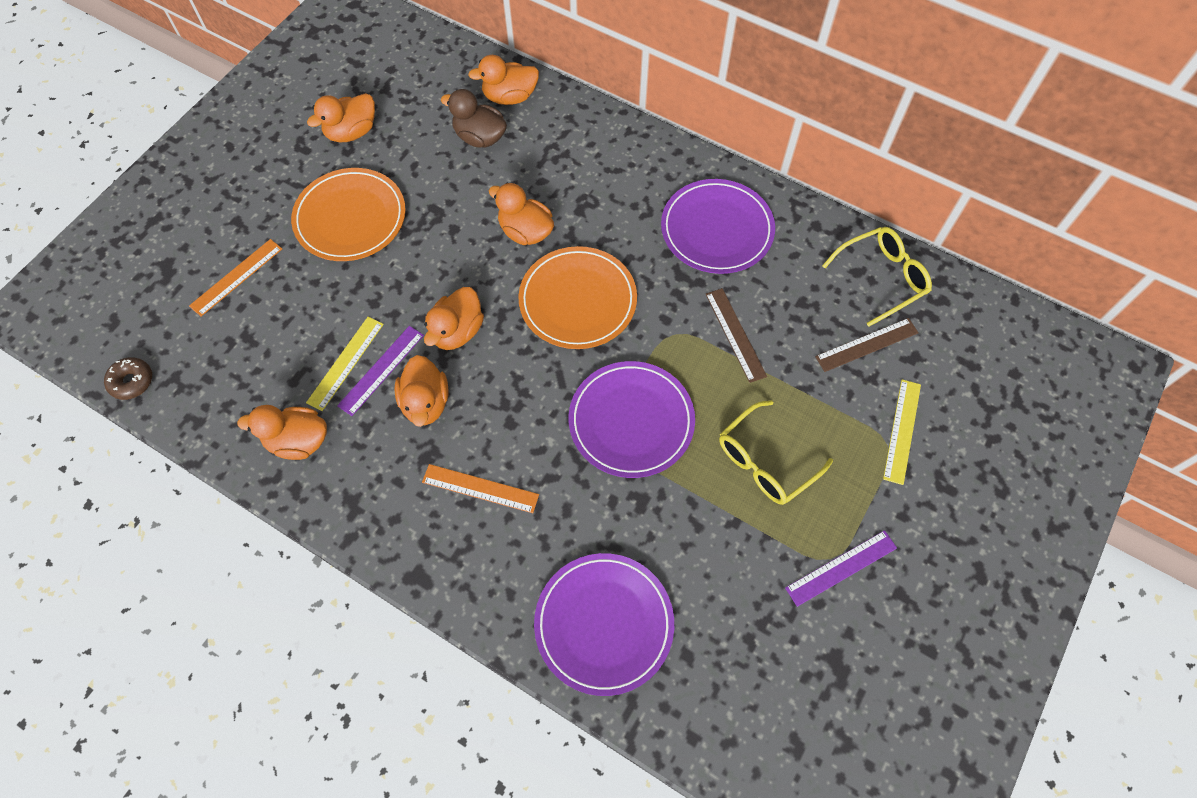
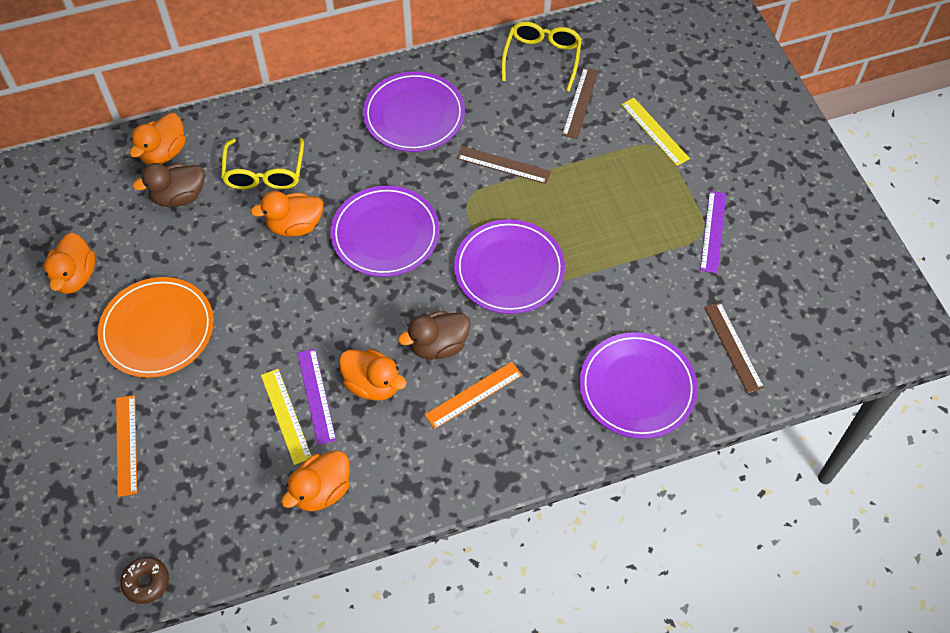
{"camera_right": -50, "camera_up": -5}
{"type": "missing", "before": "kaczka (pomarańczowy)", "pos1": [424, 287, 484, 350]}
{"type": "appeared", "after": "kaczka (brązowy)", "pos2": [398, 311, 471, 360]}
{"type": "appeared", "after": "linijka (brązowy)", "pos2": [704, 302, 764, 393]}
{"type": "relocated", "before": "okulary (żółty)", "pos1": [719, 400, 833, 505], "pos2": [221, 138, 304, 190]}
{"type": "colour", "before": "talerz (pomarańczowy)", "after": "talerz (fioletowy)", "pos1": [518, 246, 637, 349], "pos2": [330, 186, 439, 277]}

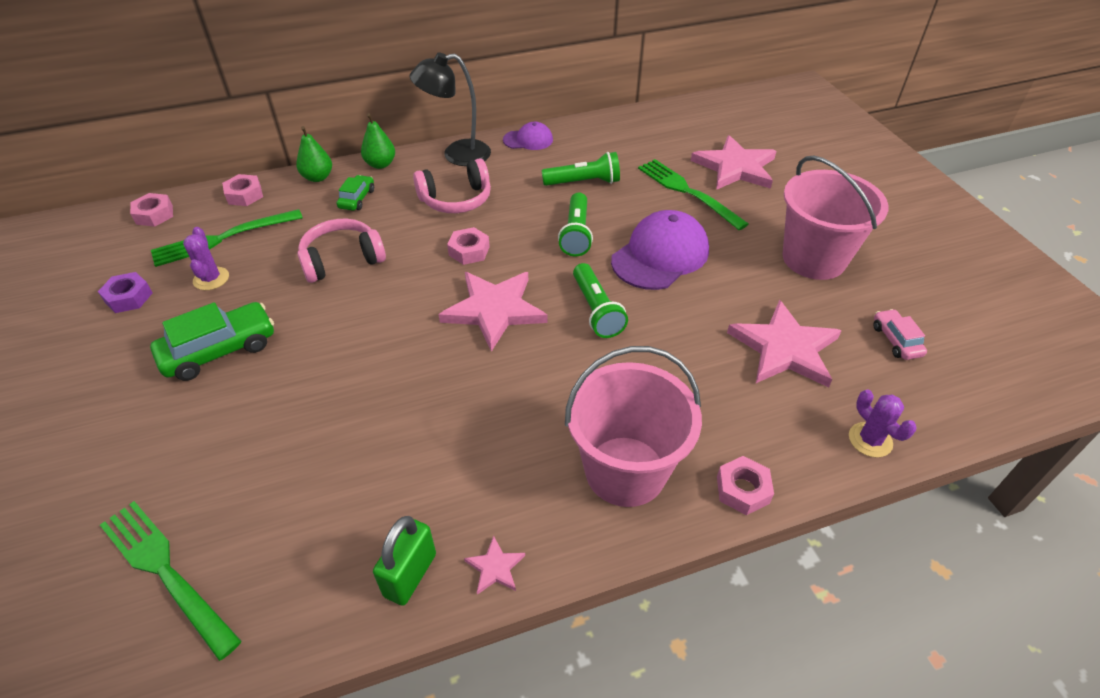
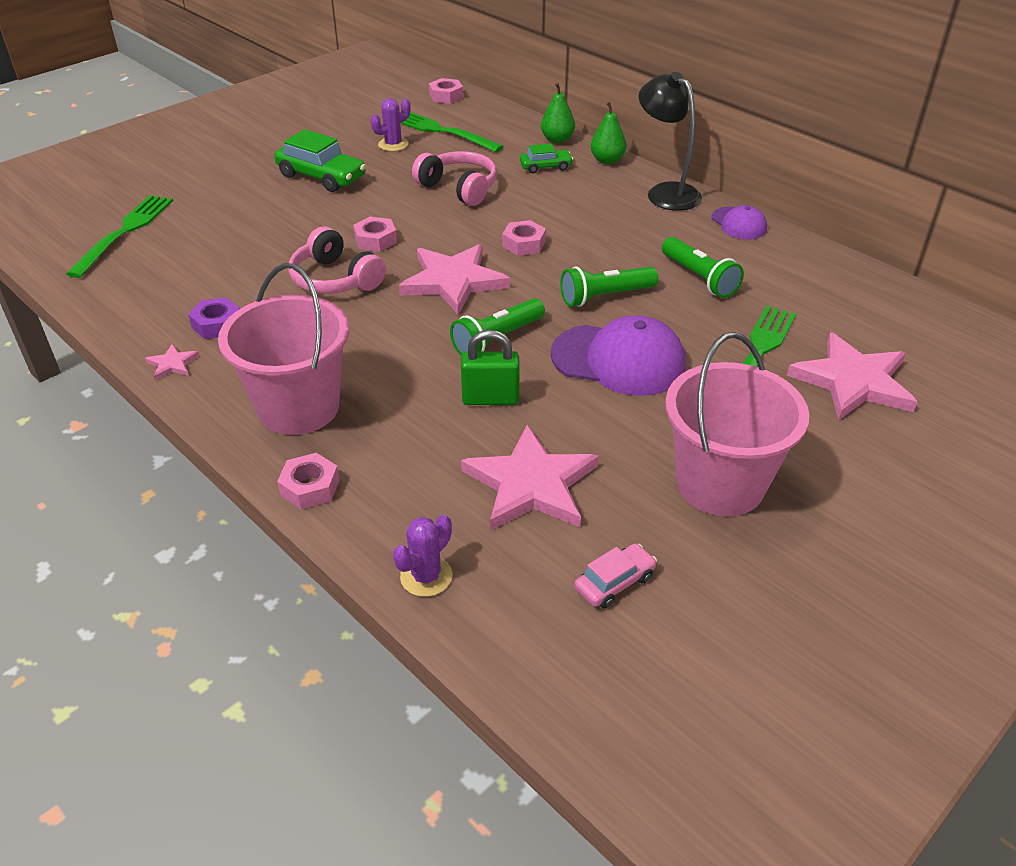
{"camera_right": 65, "camera_up": -5}
{"type": "relocated", "before": "nakrętka (fioletowy)", "pos1": [98, 272, 153, 313], "pos2": [188, 297, 240, 339]}
{"type": "relocated", "before": "nakrętka (różowy)", "pos1": [222, 174, 263, 206], "pos2": [353, 217, 397, 252]}
{"type": "relocated", "before": "kłódka (zielony)", "pos1": [373, 516, 436, 606], "pos2": [461, 330, 520, 405]}
{"type": "relocated", "before": "słuchawki (różowy)", "pos1": [413, 158, 491, 213], "pos2": [288, 226, 386, 294]}

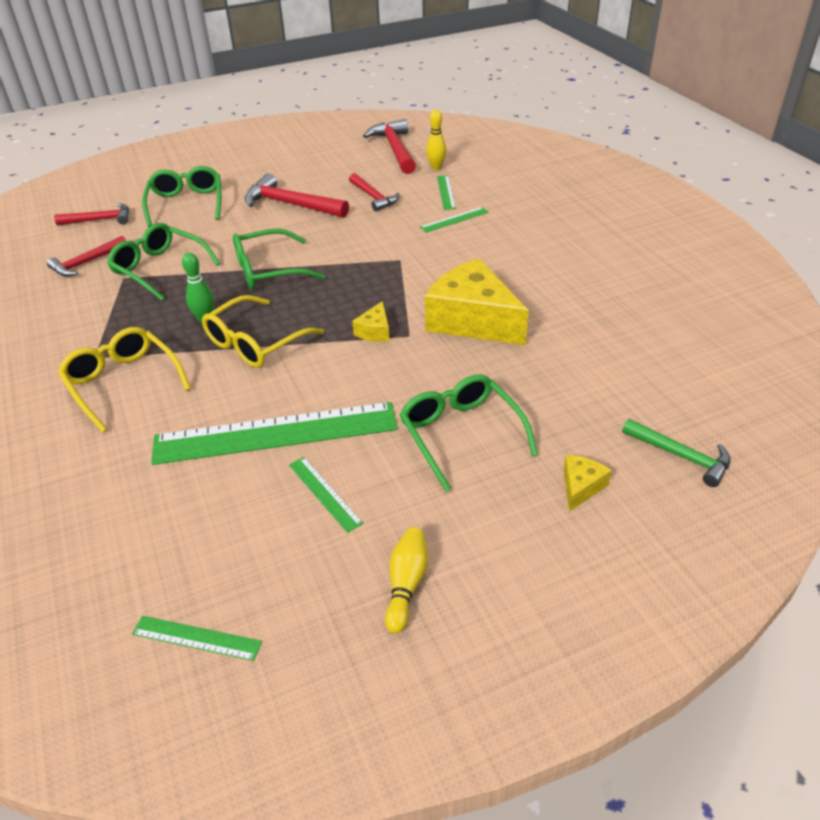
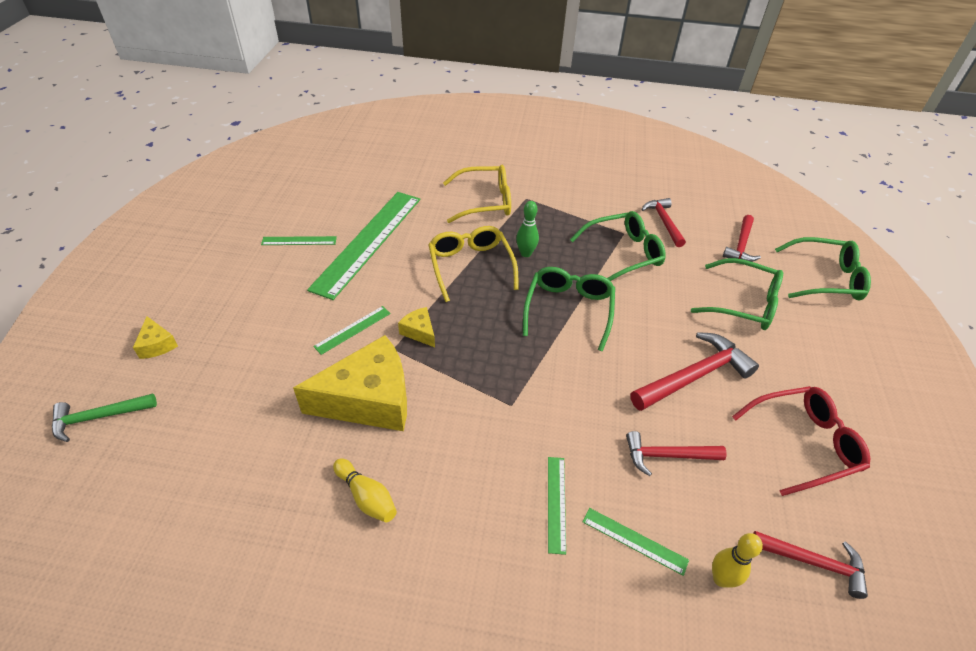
{"camera_right": 120, "camera_up": 5}
{"type": "appeared", "after": "okulary (czerwony)", "pos2": [732, 386, 870, 496]}
{"type": "relocated", "before": "linijka (zielony)", "pos1": [132, 616, 262, 661], "pos2": [313, 306, 391, 355]}
{"type": "relocated", "before": "kręgiel (żółty)", "pos1": [385, 528, 428, 633], "pos2": [333, 458, 397, 523]}
{"type": "relocated", "before": "okulary (zielony)", "pos1": [399, 374, 538, 492], "pos2": [775, 237, 871, 301]}
{"type": "size", "before": "młotek (czerwony)", "pos1": [363, 119, 416, 174], "pos2": [753, 531, 868, 599], "scale": 0.64}

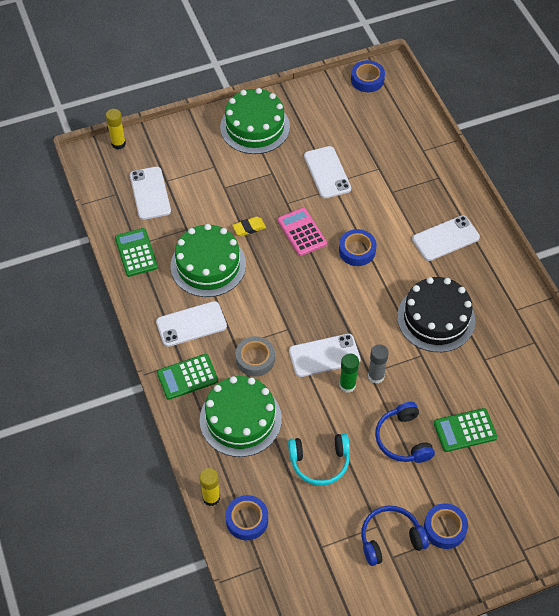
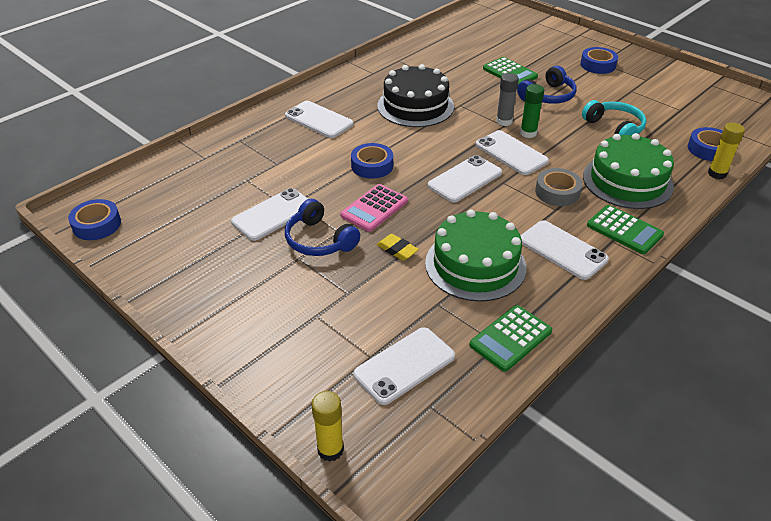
{"camera_right": -115, "camera_up": -15}
{"type": "missing", "before": "tort (zielony)", "pos1": [220, 88, 290, 154]}
{"type": "appeared", "after": "telefon (biały)", "pos2": [428, 155, 502, 202]}
{"type": "relocated", "before": "słuchawki (niebieski)", "pos1": [361, 506, 429, 566], "pos2": [285, 199, 360, 256]}

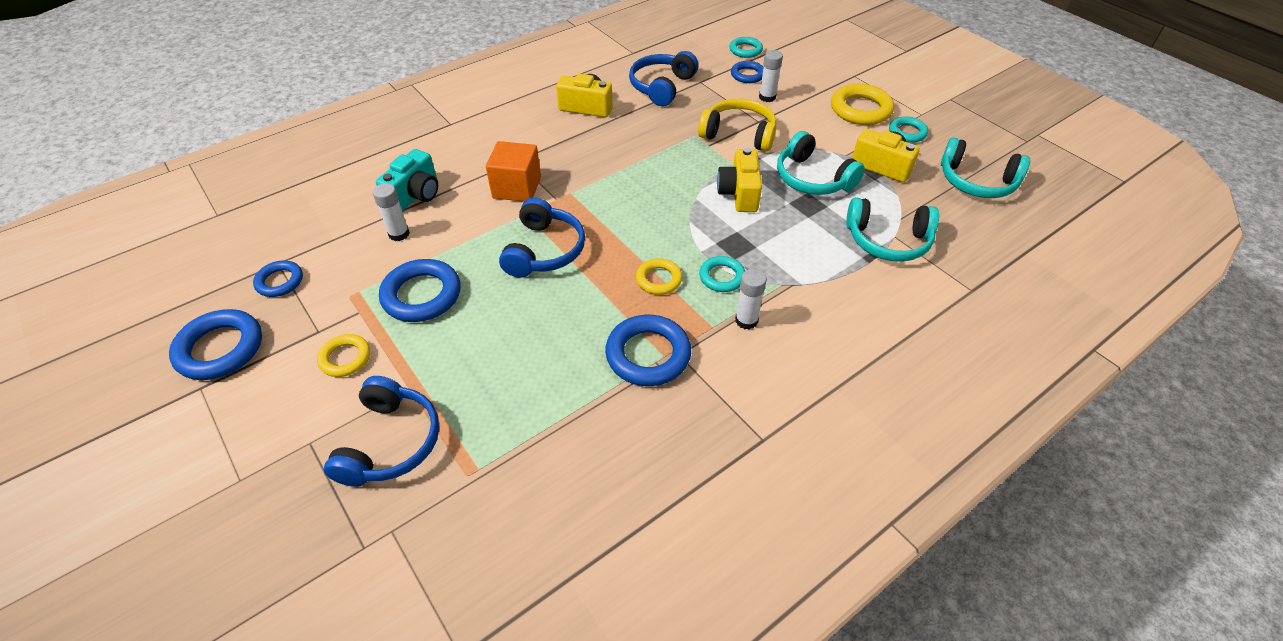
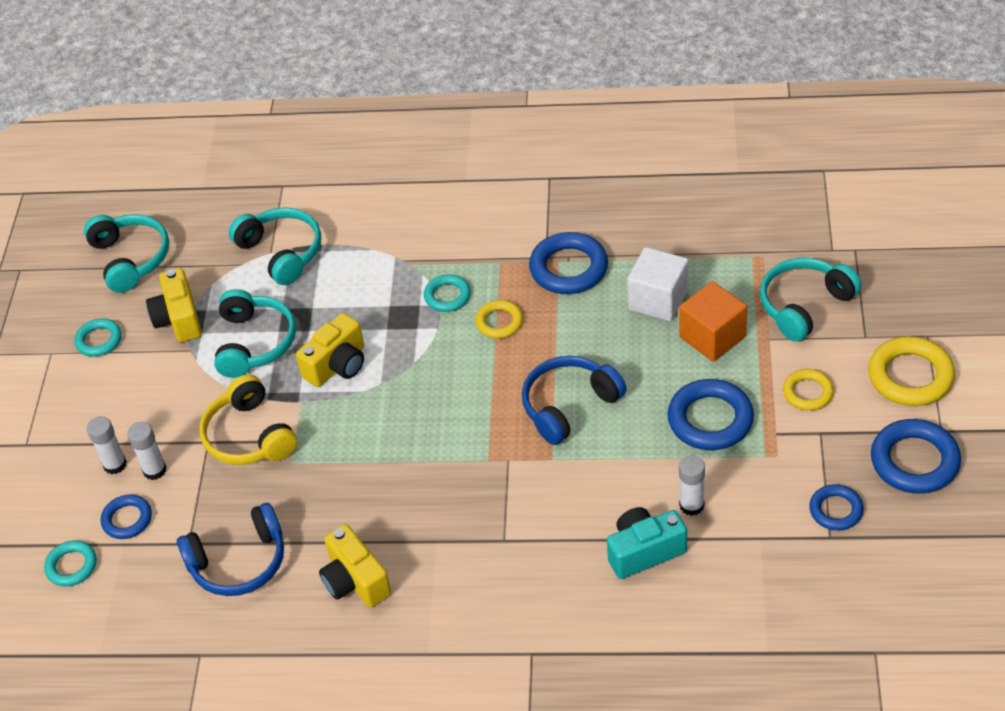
{"camera_right": -135, "camera_up": 0}
{"type": "appeared", "after": "sześcian (biały)", "pos2": [627, 247, 689, 322]}
{"type": "relocated", "before": "sześcian (pomarańczowy)", "pos1": [486, 141, 541, 202], "pos2": [679, 281, 747, 362]}
{"type": "relocated", "before": "klej w sztyfcie (biały)", "pos1": [735, 269, 767, 330], "pos2": [87, 416, 127, 474]}
{"type": "relocated", "before": "pierścień (żółty)", "pos1": [831, 84, 894, 125], "pos2": [868, 336, 955, 406]}
{"type": "colour", "before": "słuchawki (niebieski)", "after": "słuchawki (turkusowy)", "pos1": [324, 376, 439, 487], "pos2": [760, 257, 862, 342]}

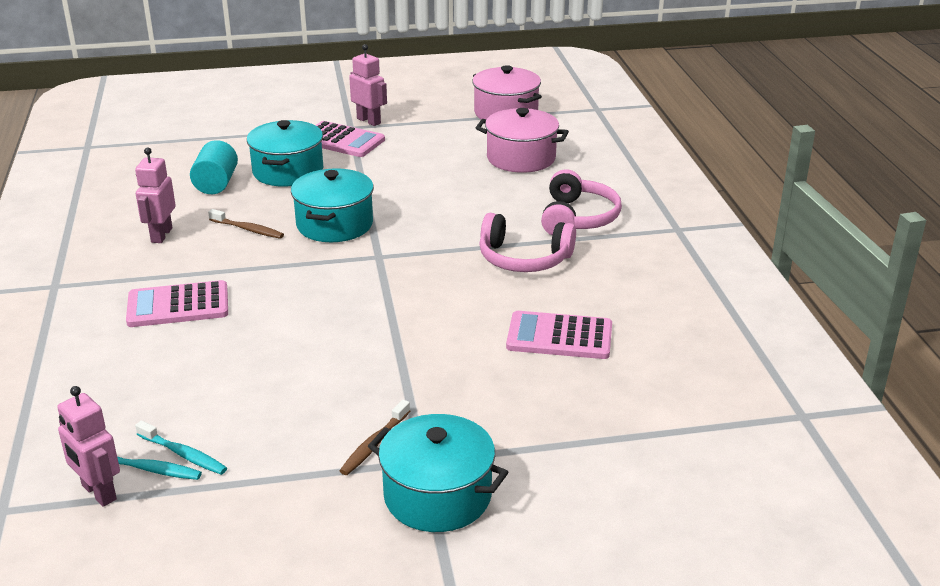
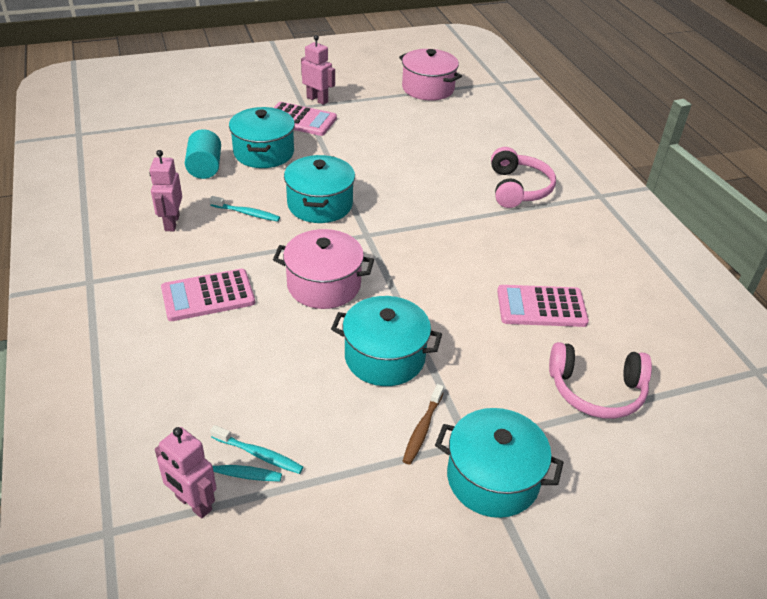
{"camera_right": -10, "camera_up": 10}
{"type": "appeared", "after": "garnek (turkusowy)", "pos2": [331, 296, 442, 386]}
{"type": "relocated", "before": "garnek (różowy)", "pos1": [476, 108, 569, 173], "pos2": [273, 229, 374, 309]}
{"type": "relocated", "before": "słuchawki (różowy)", "pos1": [479, 213, 576, 272], "pos2": [549, 342, 652, 419]}
{"type": "colour", "before": "szczoteczka do zębów (brązowy)", "after": "szczoteczka do zębów (turkusowy)", "pos1": [208, 209, 284, 239], "pos2": [209, 196, 280, 221]}

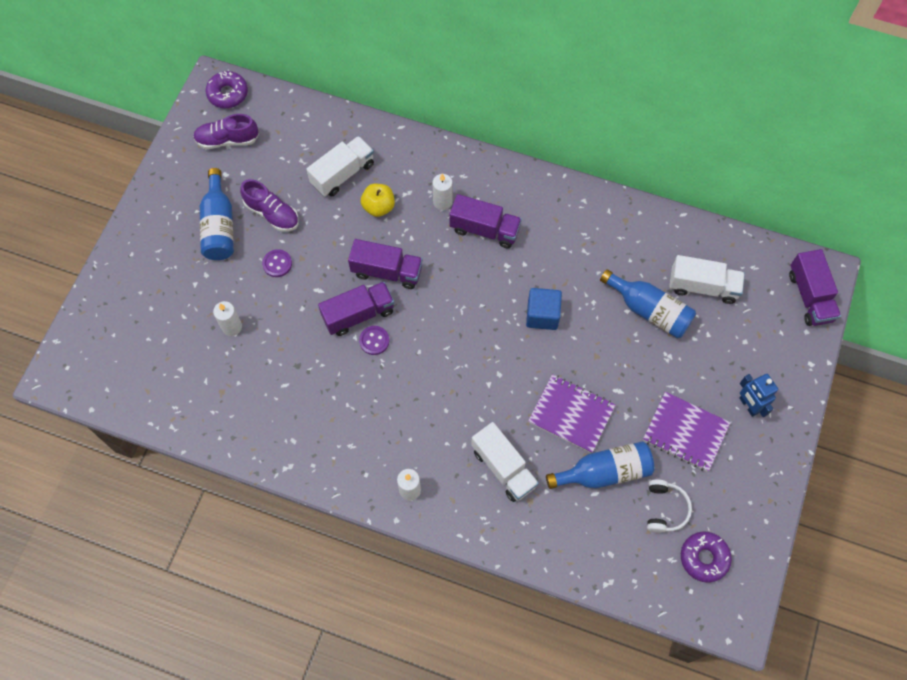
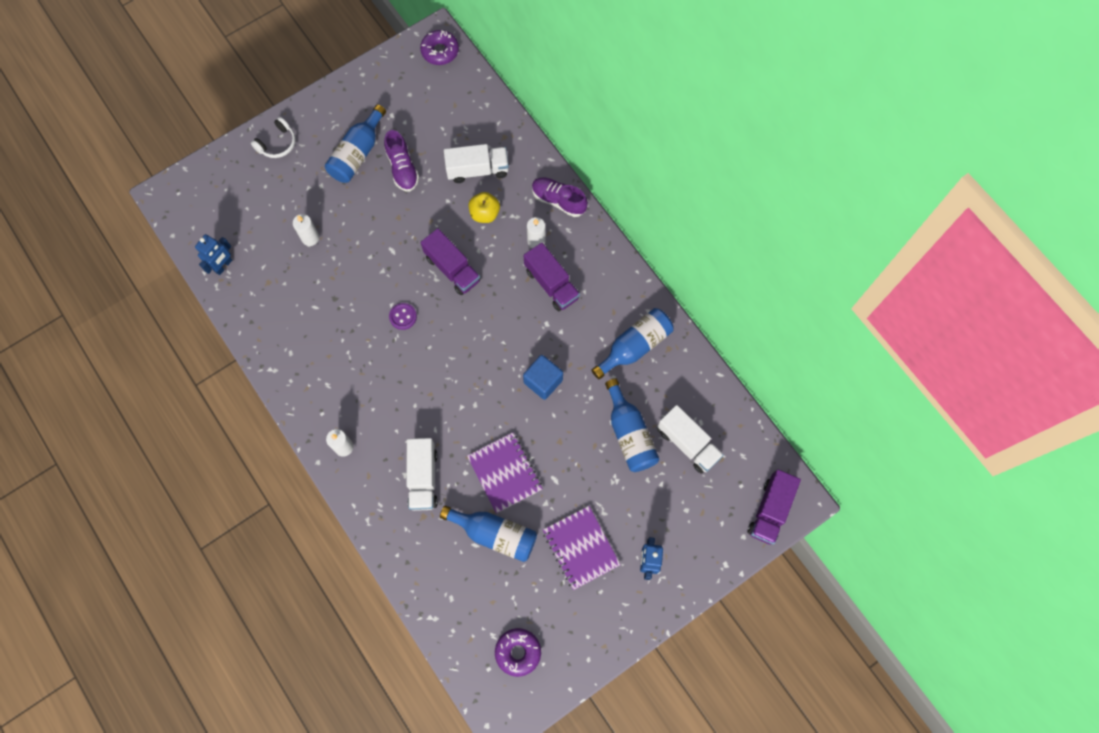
{"camera_right": 35, "camera_up": 5}
{"type": "missing", "before": "guzik (fioletowy)", "pos1": [262, 249, 292, 277]}
{"type": "missing", "before": "ciężarówka (fioletowy)", "pos1": [318, 282, 394, 336]}
{"type": "appeared", "after": "robot (niebieski)", "pos2": [195, 234, 232, 275]}
{"type": "appeared", "after": "butelka (niebieski)", "pos2": [591, 308, 674, 379]}
{"type": "relocated", "before": "but (fioletowy)", "pos1": [193, 114, 259, 149], "pos2": [532, 178, 588, 217]}
{"type": "relocated", "before": "słuchawki (biały)", "pos1": [647, 479, 692, 533], "pos2": [251, 117, 296, 158]}

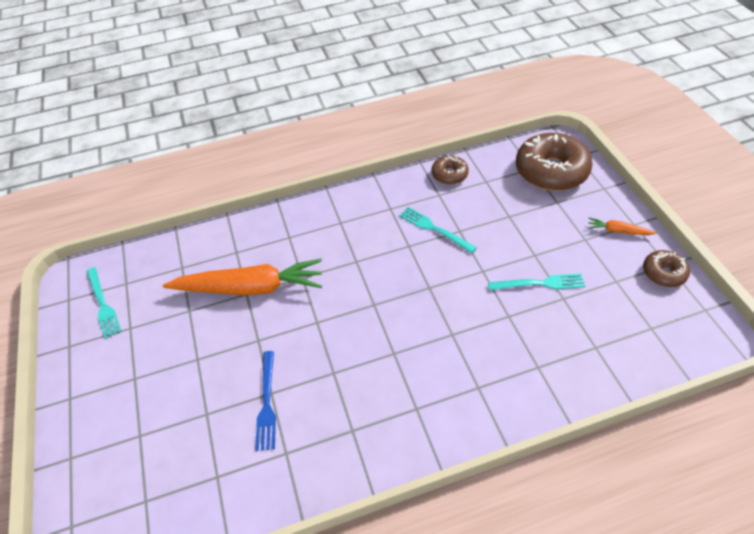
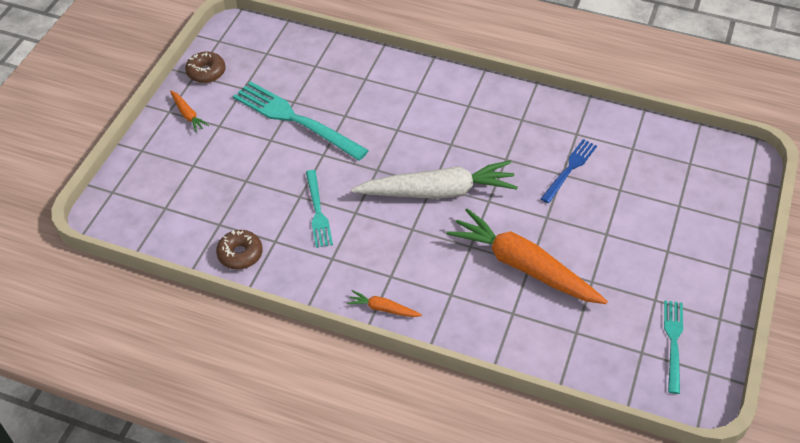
{"camera_right": -145, "camera_up": 0}
{"type": "missing", "before": "donut (brązowy)", "pos1": [516, 133, 593, 191]}
{"type": "appeared", "after": "marchewka (pomarańczowy)", "pos2": [347, 290, 422, 317]}
{"type": "appeared", "after": "marchewka (biały)", "pos2": [351, 161, 518, 199]}
{"type": "size", "before": "widelec (turkusowy)", "pos1": [488, 273, 585, 290], "pos2": [233, 81, 369, 161], "scale": 1.74}

